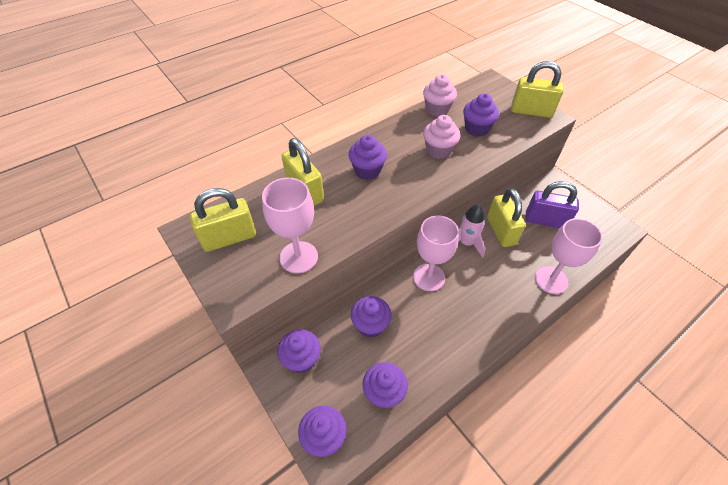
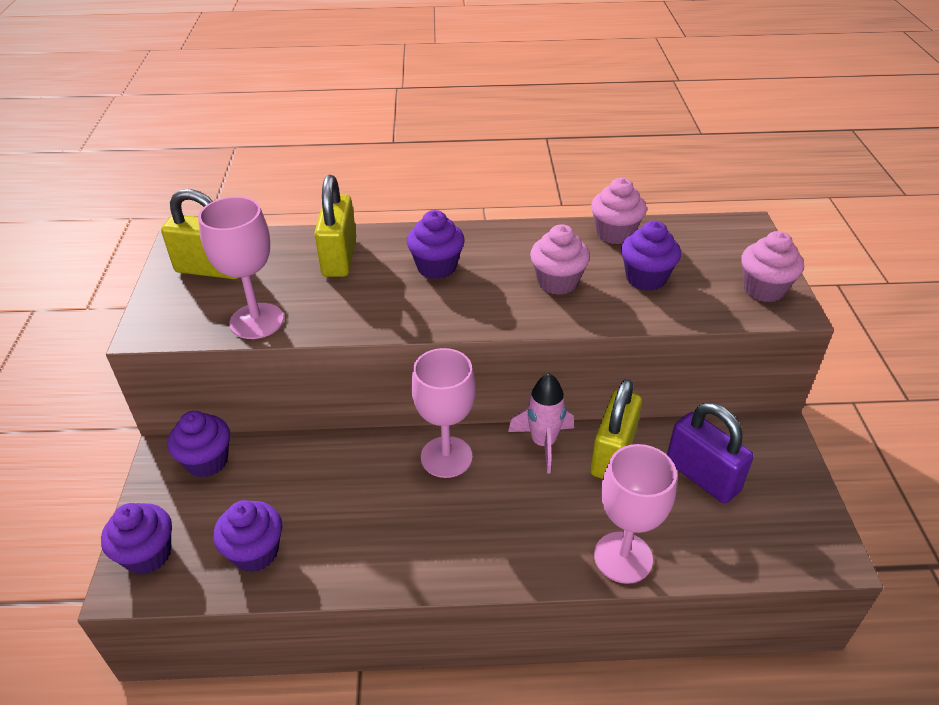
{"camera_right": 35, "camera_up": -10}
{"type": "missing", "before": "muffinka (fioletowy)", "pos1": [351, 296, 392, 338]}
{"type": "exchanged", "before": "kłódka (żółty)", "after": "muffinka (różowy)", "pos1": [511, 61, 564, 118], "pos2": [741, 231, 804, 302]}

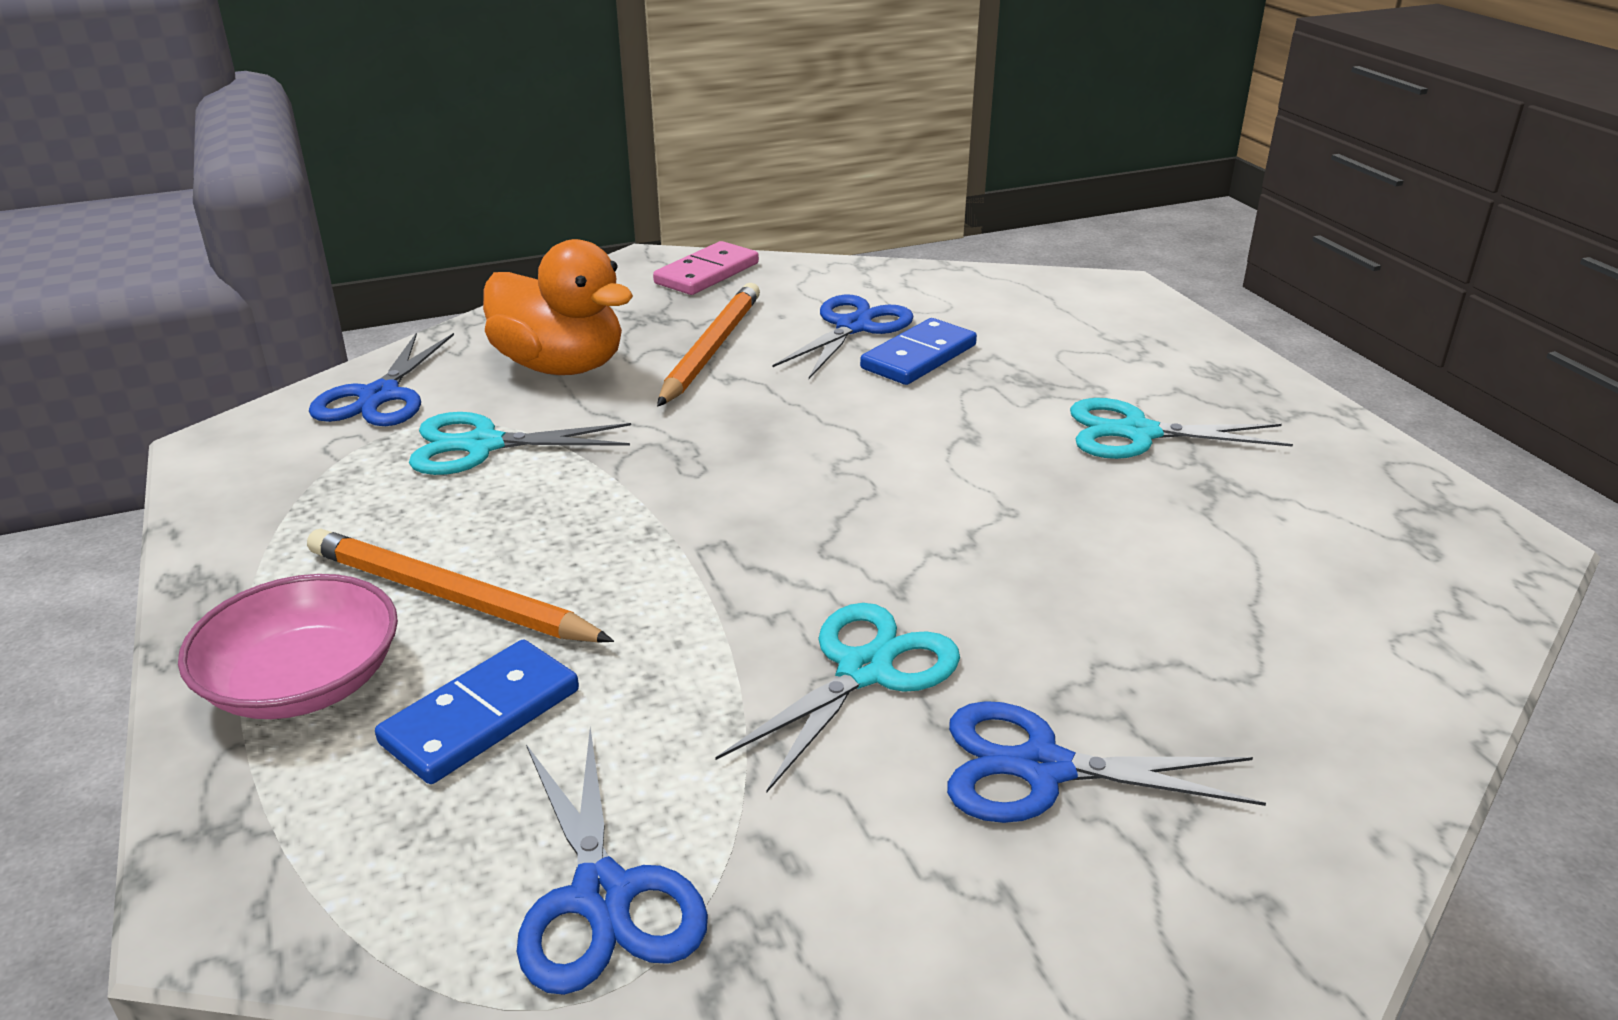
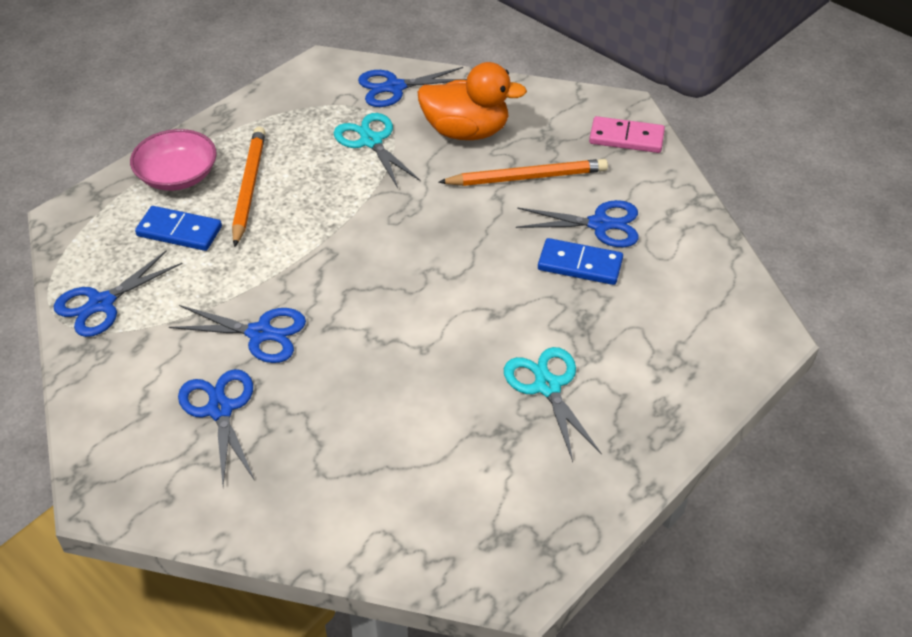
{"camera_right": 65, "camera_up": 15}
{"type": "colour", "before": "nożyczki (turkusowy)", "after": "nożyczki (niebieski)", "pos1": [715, 603, 960, 792], "pos2": [169, 305, 306, 363]}
{"type": "spun", "before": "kaczka (pomarańczowy)", "pos1": [483, 239, 633, 375], "pos2": [417, 62, 527, 140], "turn": -90}

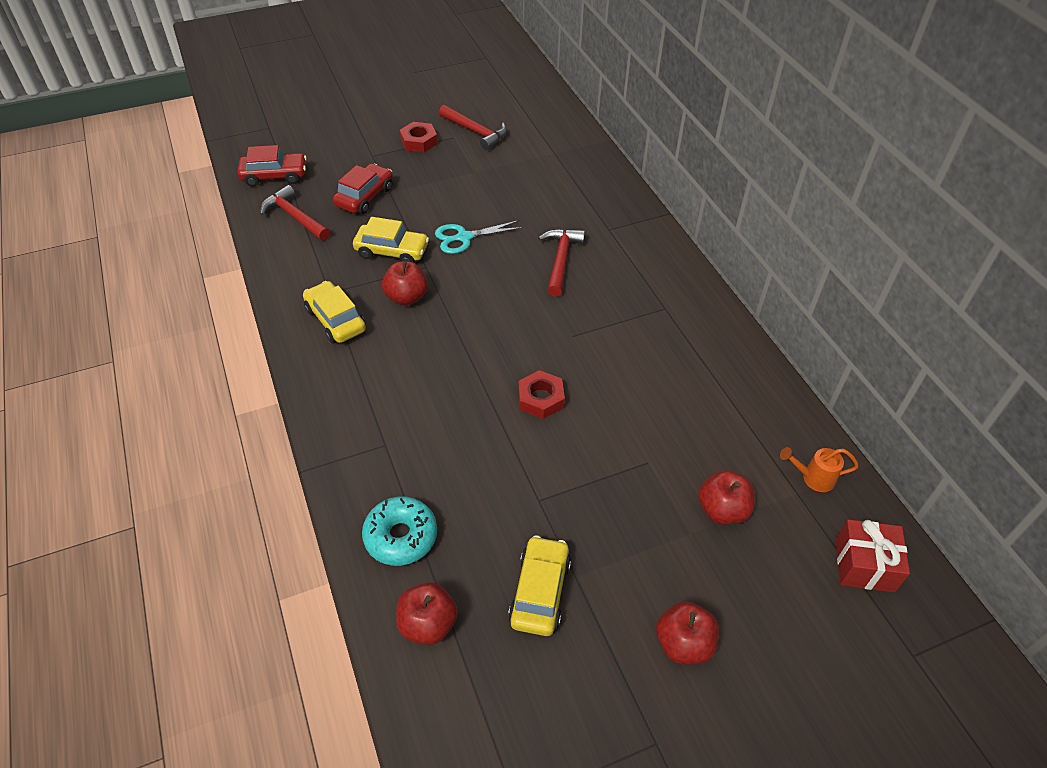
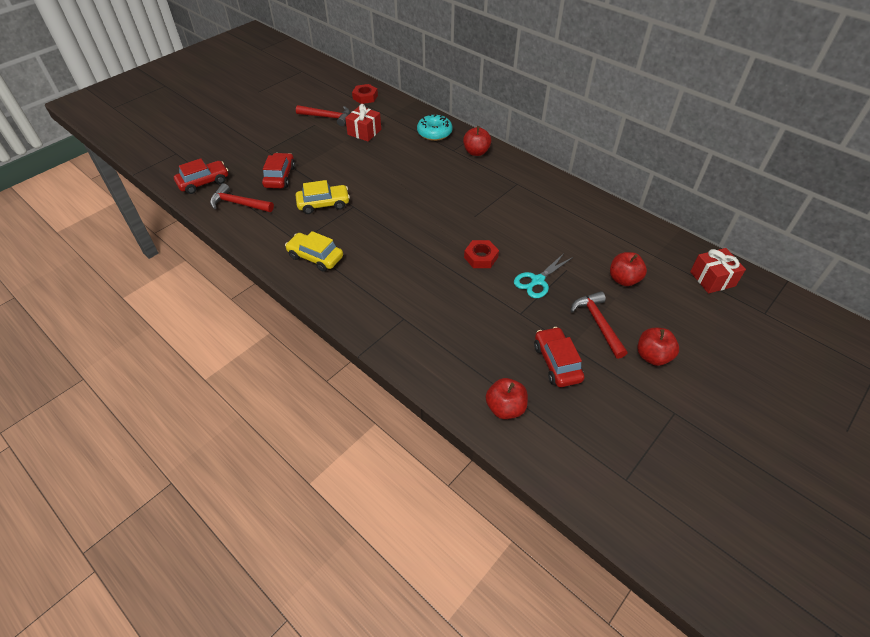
{"camera_right": -25, "camera_up": 0}
{"type": "missing", "before": "konewka (pomarańczowy)", "pos1": [780, 447, 859, 492]}
{"type": "appeared", "after": "prezent (czerwony)", "pos2": [345, 104, 381, 141]}
{"type": "relocated", "before": "donut (turkusowy)", "pos1": [362, 496, 437, 566], "pos2": [417, 115, 452, 141]}
{"type": "relocated", "before": "jabłko (czerwony)", "pos1": [382, 261, 428, 305], "pos2": [463, 126, 491, 156]}
{"type": "relocated", "before": "nakrętka (czerwony)", "pos1": [400, 122, 438, 152], "pos2": [352, 84, 378, 104]}
{"type": "relocated", "before": "nożyczki (turkusowy)", "pos1": [435, 220, 524, 254], "pos2": [514, 253, 573, 298]}
{"type": "relocated", "before": "młotek (czerwony)", "pos1": [538, 228, 585, 297], "pos2": [570, 291, 628, 359]}
{"type": "colour", "before": "samochód (żółty)", "after": "samochód (czerwony)", "pos1": [508, 535, 571, 636], "pos2": [534, 327, 585, 387]}

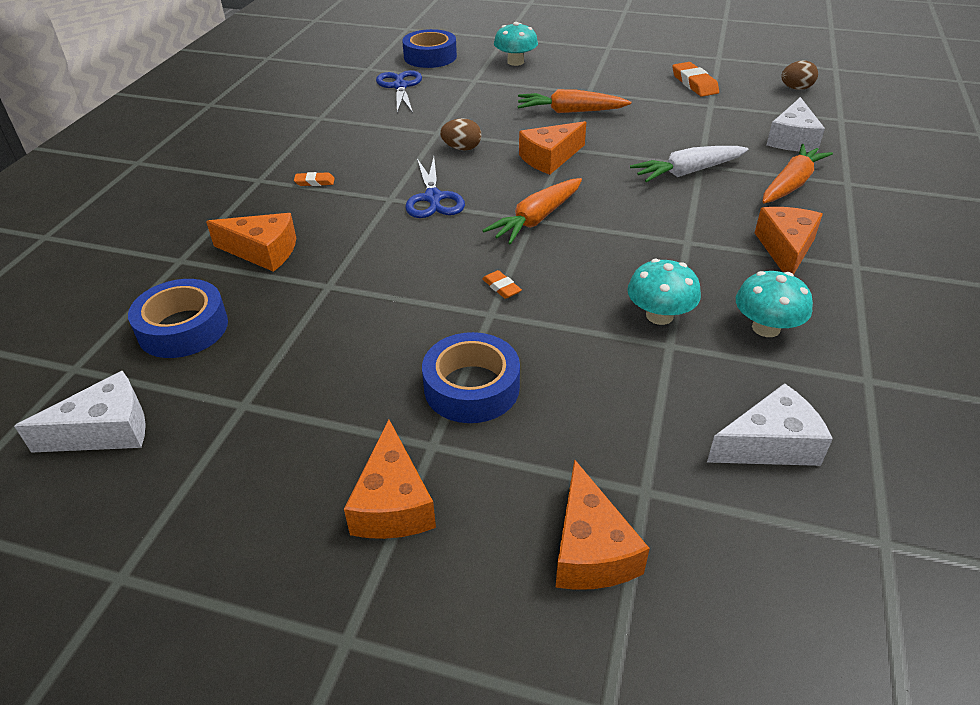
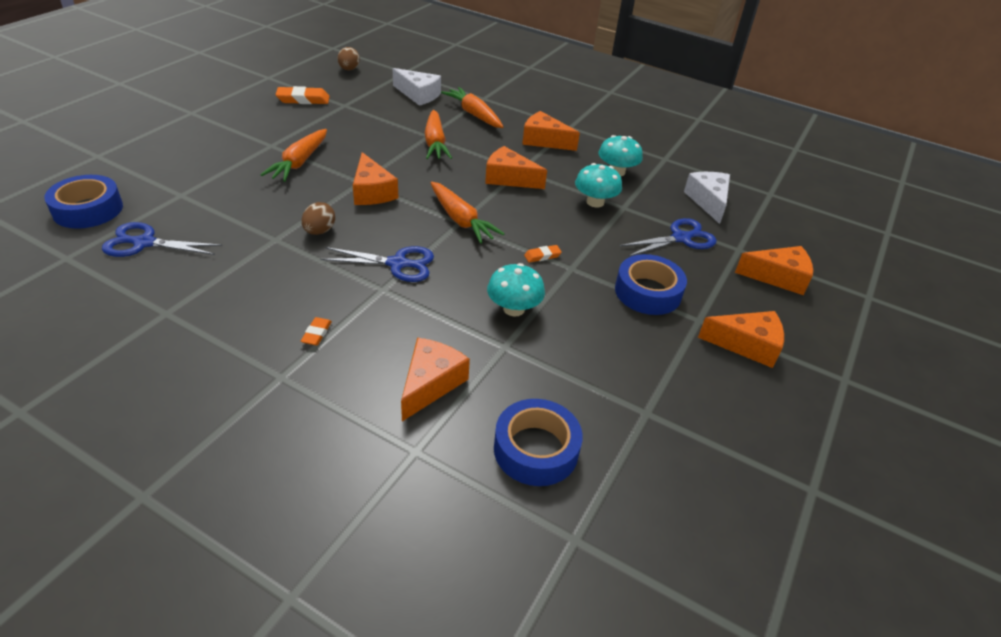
{"camera_right": -80, "camera_up": 0}
{"type": "missing", "before": "ser (biały)", "pos1": [14, 371, 146, 453]}
{"type": "appeared", "after": "ser (pomarańczowy)", "pos2": [485, 146, 547, 189]}
{"type": "appeared", "after": "nożyczki (niebieski)", "pos2": [620, 218, 717, 257]}
{"type": "relocated", "before": "grzyb (turkusowy)", "pos1": [494, 22, 538, 66], "pos2": [487, 263, 545, 317]}
{"type": "colour", "before": "marchewka (biały)", "after": "marchewka (pomarańczowy)", "pos1": [630, 146, 748, 183], "pos2": [425, 110, 452, 159]}

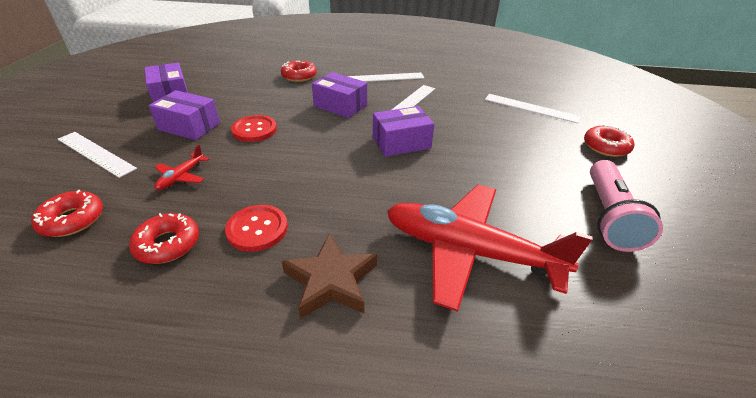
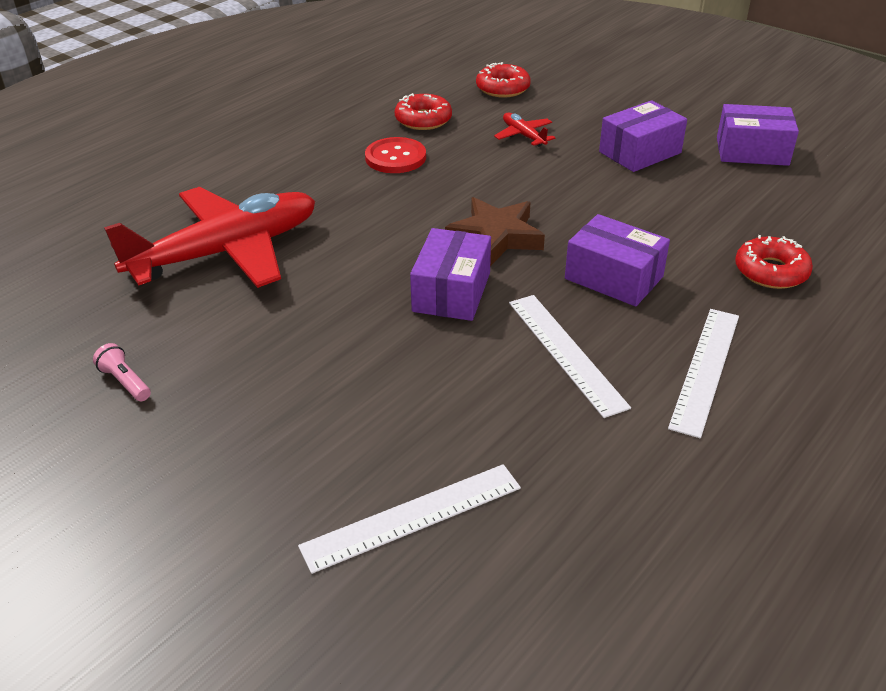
{"camera_right": 125, "camera_up": 0}
{"type": "missing", "before": "linijka (biały)", "pos1": [58, 132, 137, 178]}
{"type": "missing", "before": "guzik (czerwony)", "pos1": [231, 115, 277, 142]}
{"type": "missing", "before": "donut (czerwony)", "pos1": [584, 124, 634, 157]}
{"type": "relocated", "before": "gwiazda (brązowy)", "pos1": [282, 234, 377, 319], "pos2": [445, 197, 545, 266]}
{"type": "spun", "before": "pudełko (fioletowy)", "pos1": [312, 72, 367, 118], "pos2": [565, 214, 670, 306], "turn": 60}
{"type": "size", "before": "latarka (różowy)", "pos1": [590, 160, 663, 252], "pos2": [93, 343, 151, 401], "scale": 0.43}

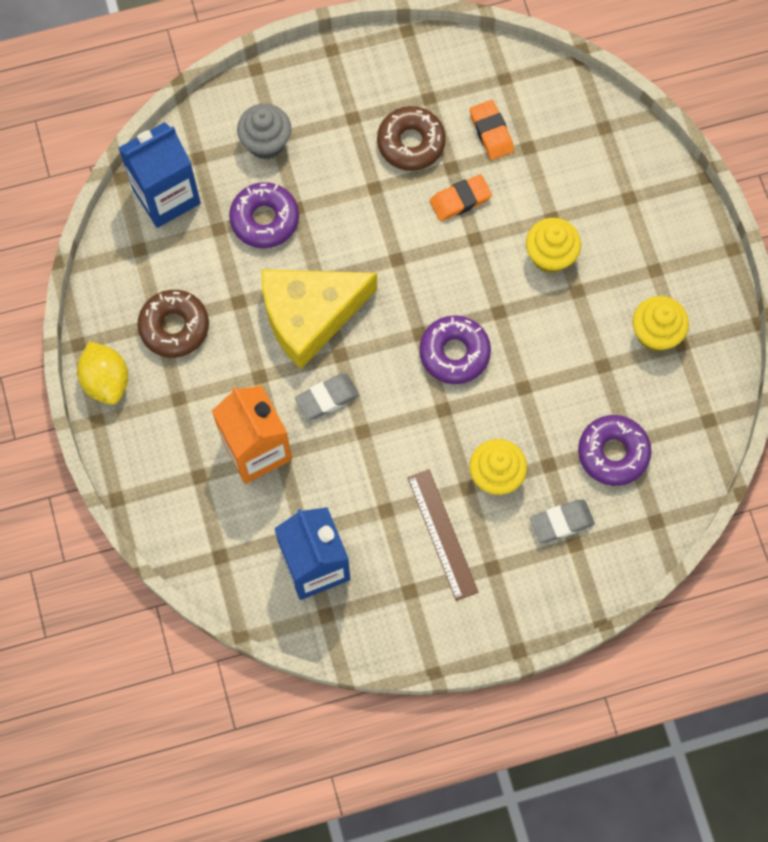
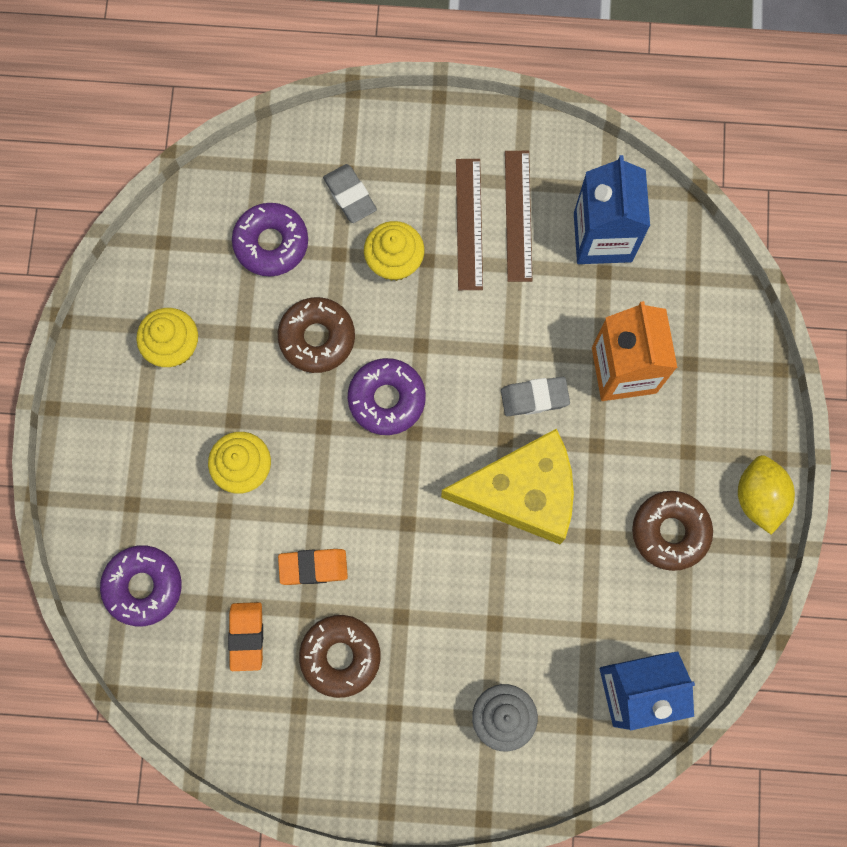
{"camera_right": -160, "camera_up": 5}
{"type": "appeared", "after": "donut (brązowy)", "pos2": [278, 297, 355, 373]}
{"type": "appeared", "after": "linijka (brązowy)", "pos2": [505, 151, 532, 282]}
{"type": "relocated", "before": "donut (fioletowy)", "pos1": [229, 182, 299, 248], "pos2": [100, 545, 182, 626]}
{"type": "spun", "before": "gumka do mazania (szary)", "pos1": [530, 500, 595, 543], "pos2": [323, 164, 377, 223], "turn": 60}

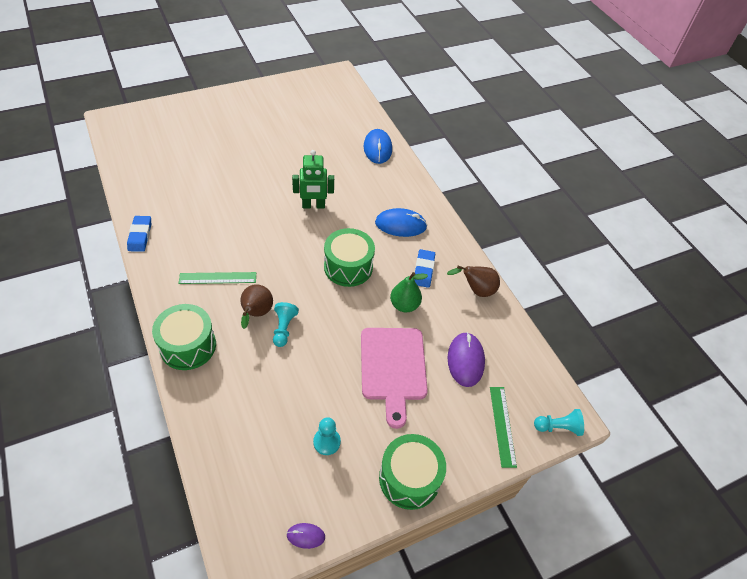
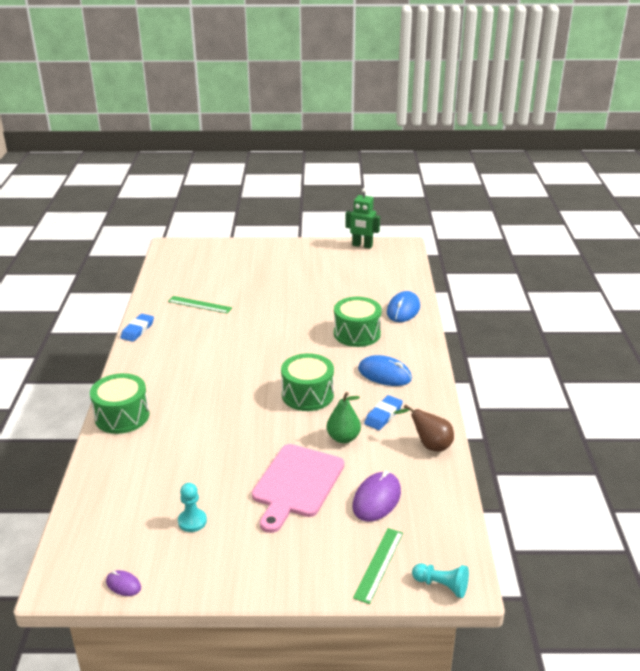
{"camera_right": 30, "camera_up": -20}
{"type": "missing", "before": "gruszka (brązowy)", "pos1": [241, 284, 273, 329]}
{"type": "missing", "before": "pionek (turkusowy)", "pos1": [273, 302, 299, 347]}
{"type": "relocated", "before": "linijka (zielony)", "pos1": [178, 272, 256, 284], "pos2": [168, 296, 232, 314]}
{"type": "relocated", "before": "robot (zielony)", "pos1": [292, 150, 334, 209], "pos2": [345, 188, 380, 249]}
{"type": "relocated", "before": "bęben (zielony)", "pos1": [379, 434, 446, 510], "pos2": [334, 297, 382, 347]}

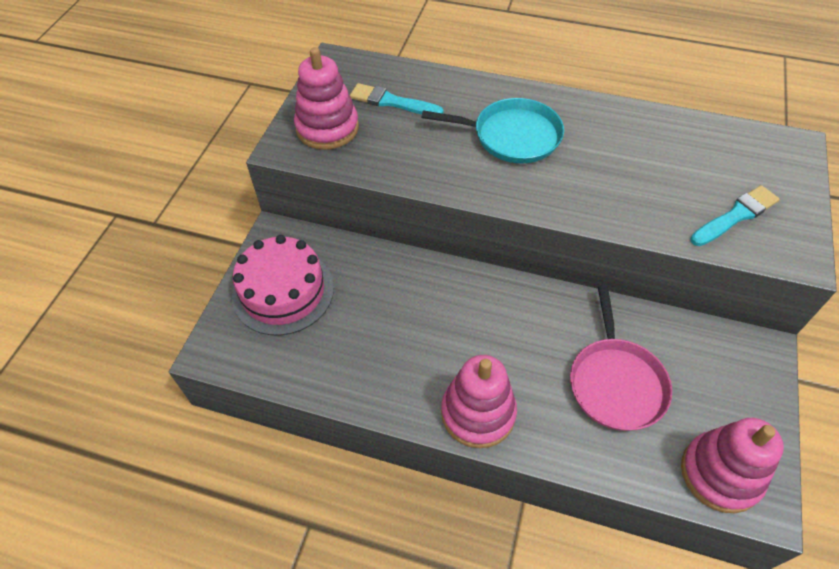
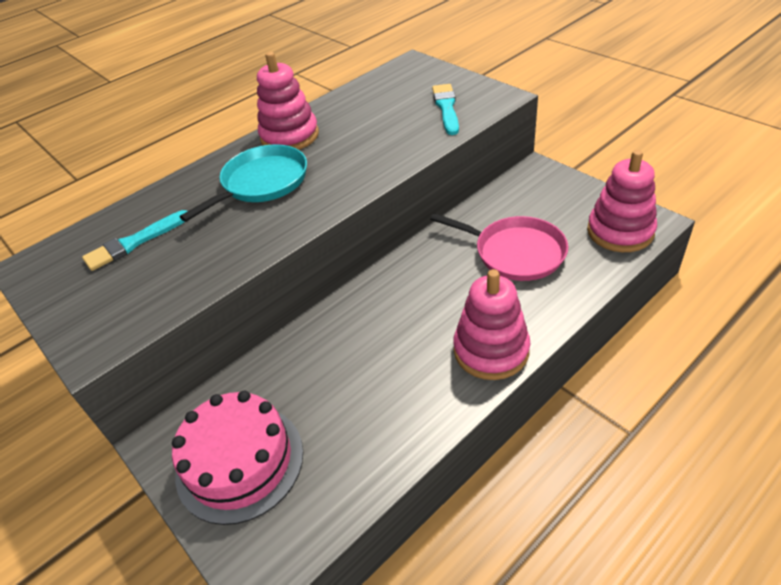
{"camera_right": -55, "camera_up": -10}
{"type": "relocated", "before": "zabawka nakładanka (różowy)", "pos1": [294, 47, 359, 150], "pos2": [257, 52, 319, 150]}

